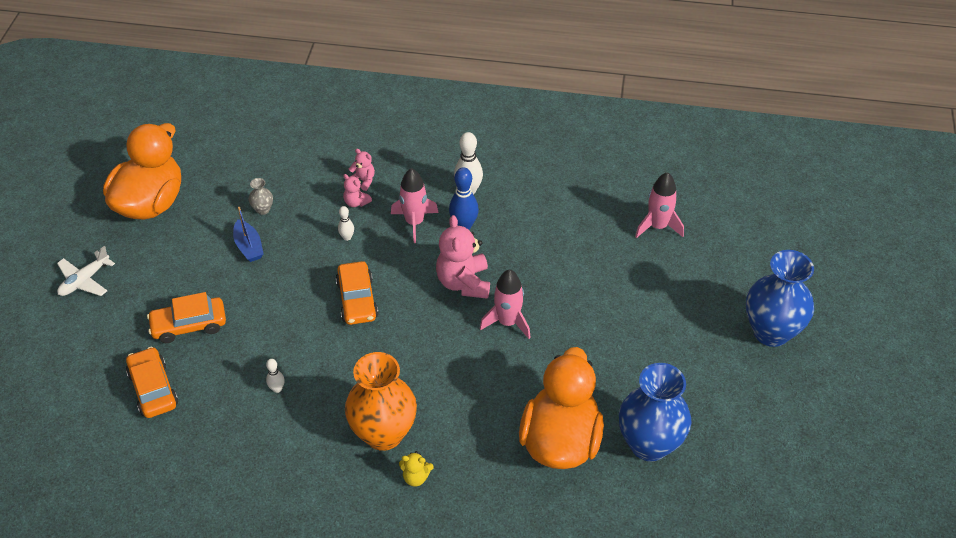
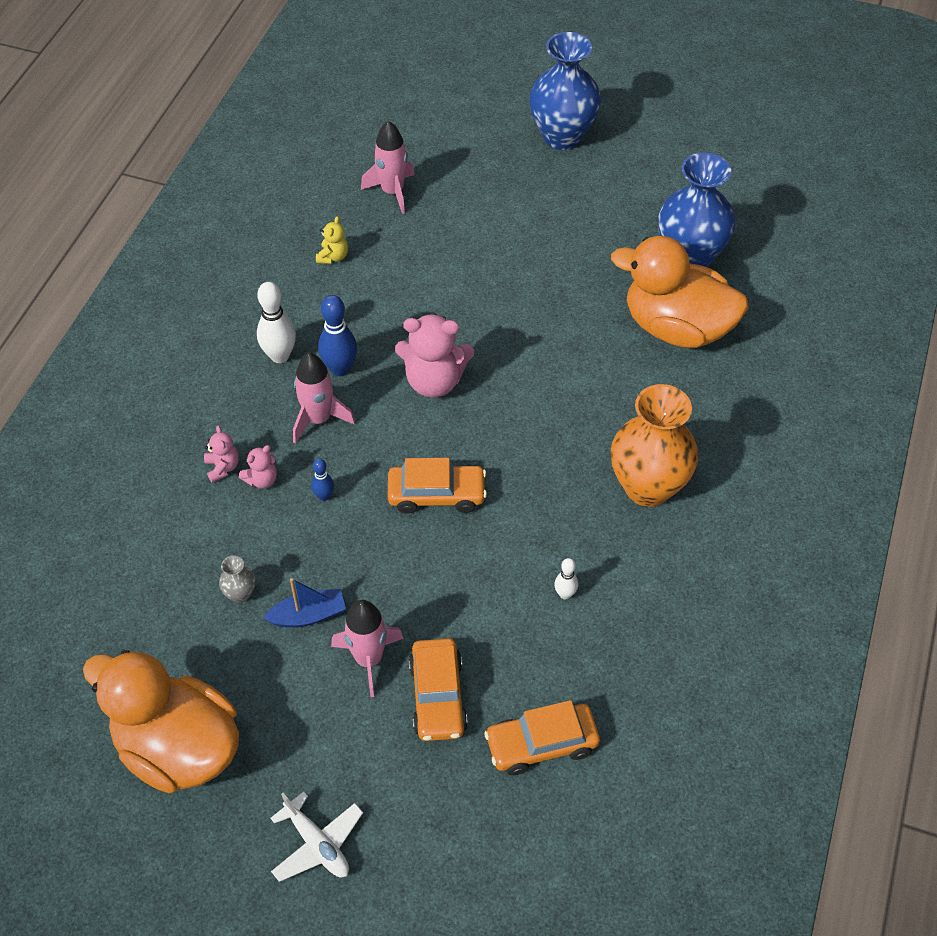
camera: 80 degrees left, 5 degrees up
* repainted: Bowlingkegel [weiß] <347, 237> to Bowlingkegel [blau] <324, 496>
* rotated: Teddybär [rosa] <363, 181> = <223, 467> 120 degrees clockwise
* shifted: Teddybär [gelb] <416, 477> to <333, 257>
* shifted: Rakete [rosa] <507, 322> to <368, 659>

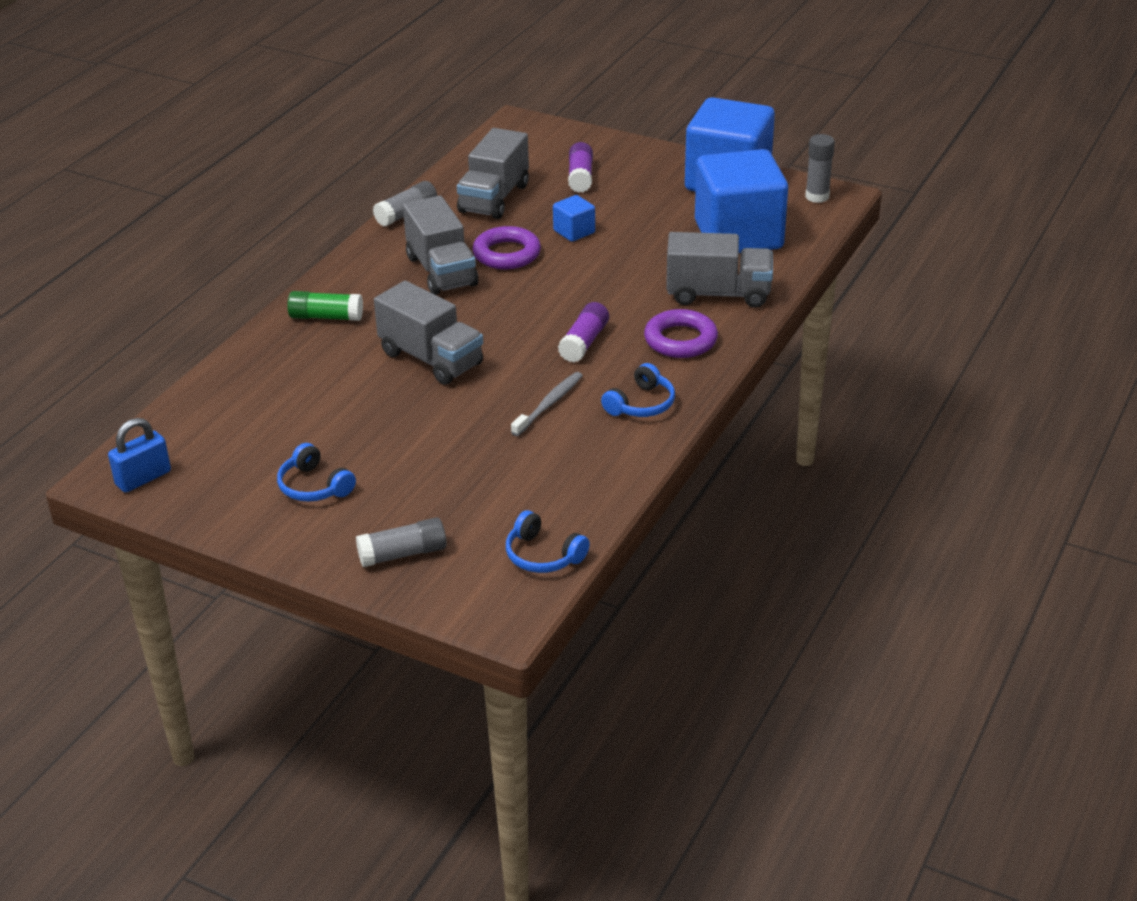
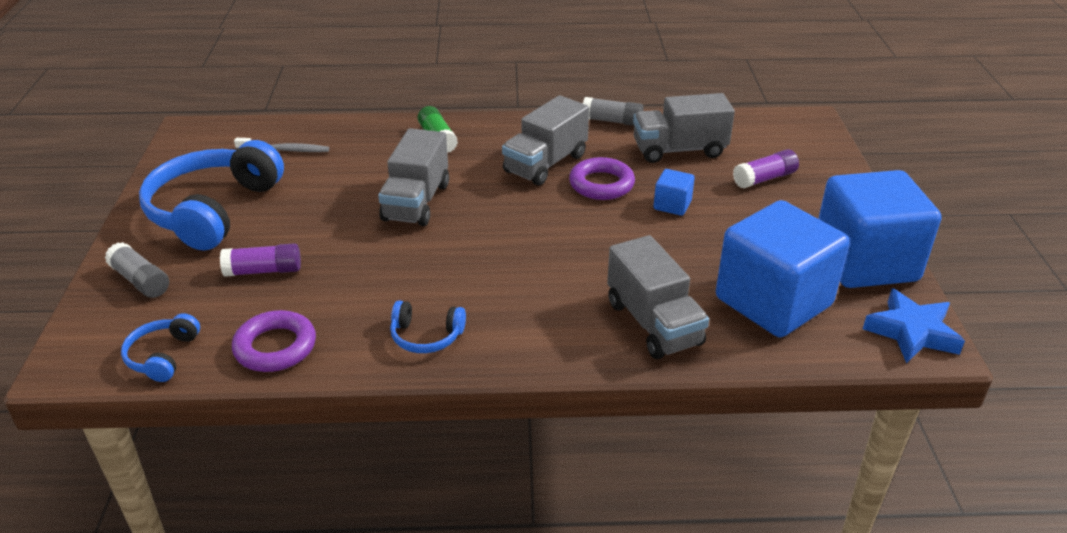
camera: 60 degrees right, 0 degrees up
* gone: Vorhängeschloss [blau] <143, 478>
* scaled: Kopfhörer [blau] <314, 486> = <213, 210> x2.18
* shifted: Zahnbürste [grau] <549, 404> to <285, 150>
* shifted: Klebestift [lila] <584, 342> to <263, 271>
* shifted: Ring [lila] <680, 340> to <275, 347>
* swapped: Klebestift [grau] <817, 196> to Stern [blau] <912, 332>

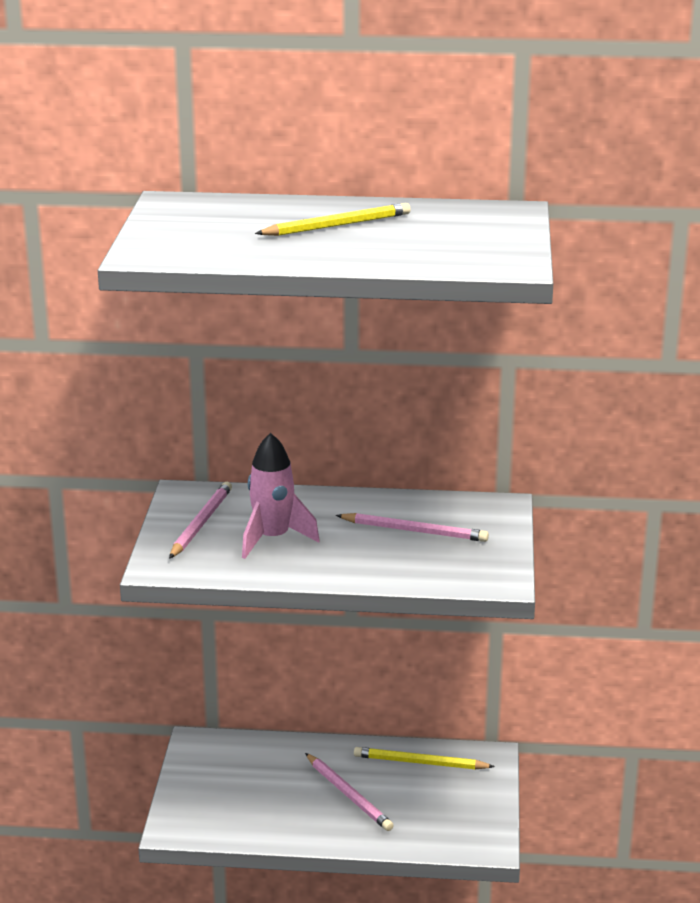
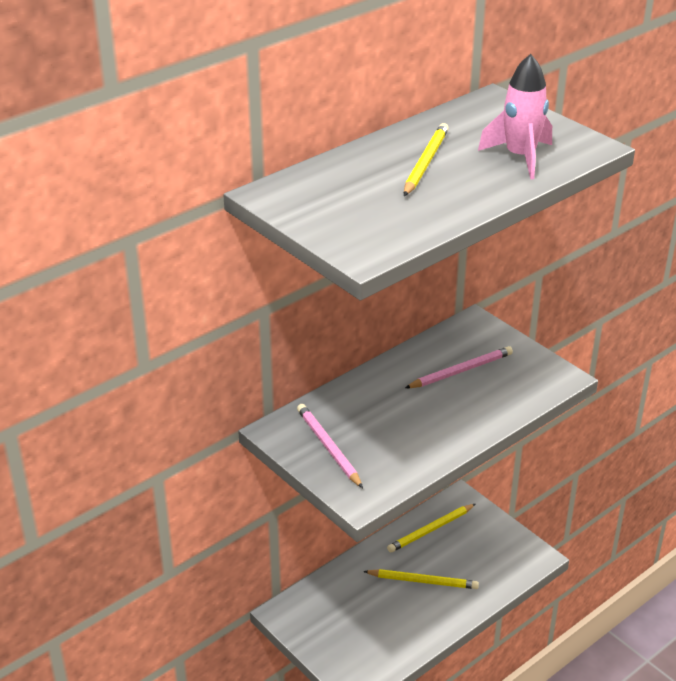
camera: 45 degrees left, 10 degrees up
* shifted: Rakete [rosa] <273, 539> to <520, 157>
* repainted: Bleistift [rosa] <349, 794> to Bleistift [gelb] <423, 581>

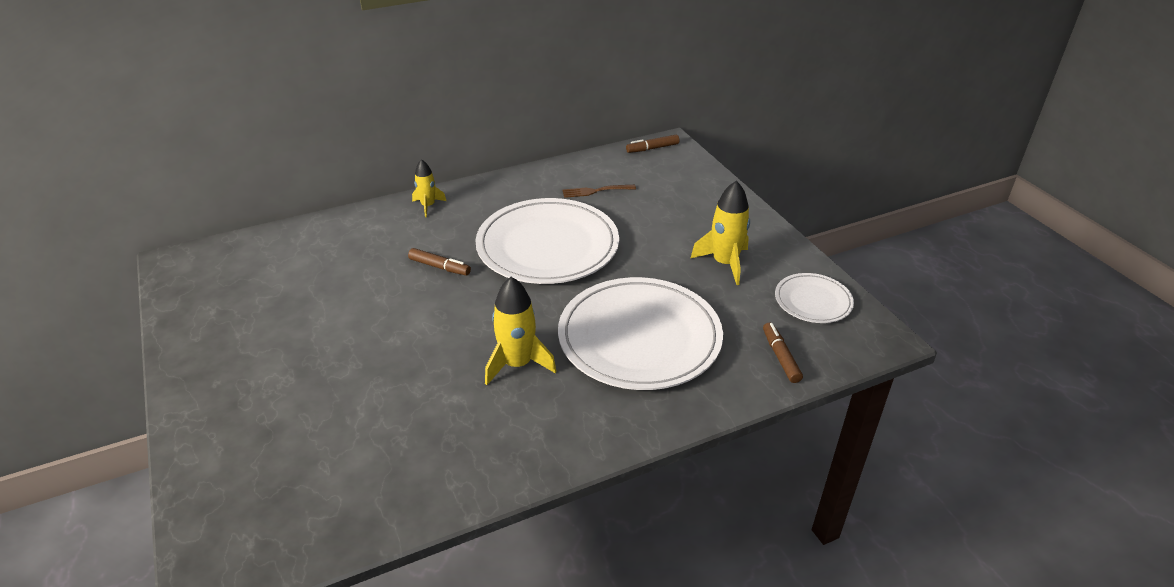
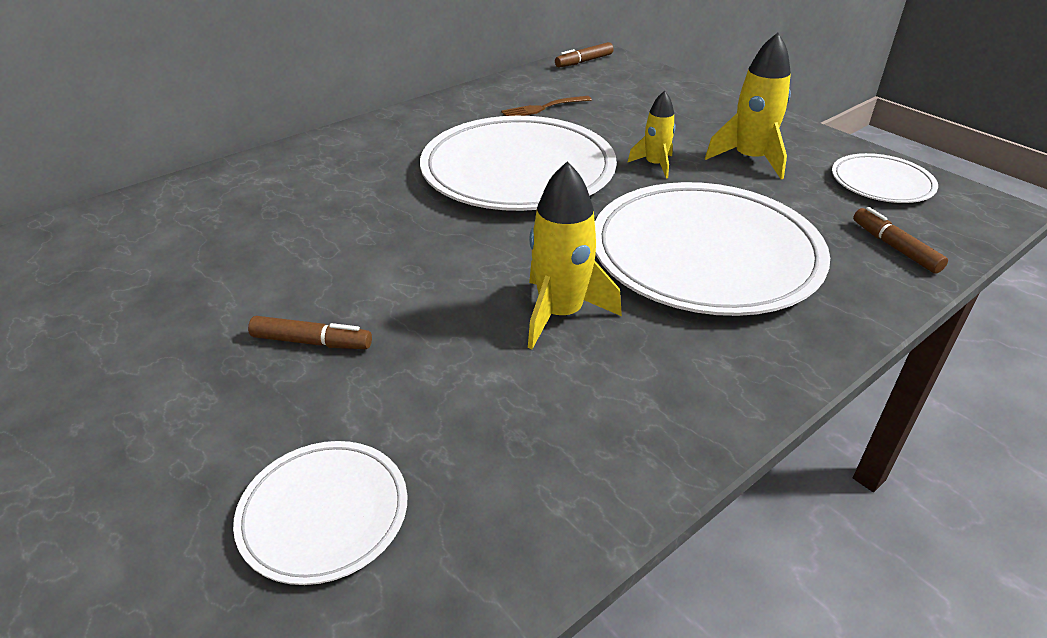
camera: 15 degrees left, 0 degrees up
* shifted: Filzstift [braun] <439, 267> to <312, 342>
* shifted: Rakete [gelb] <428, 206> to <655, 165>
* new: Teller [weiß] <324, 513>

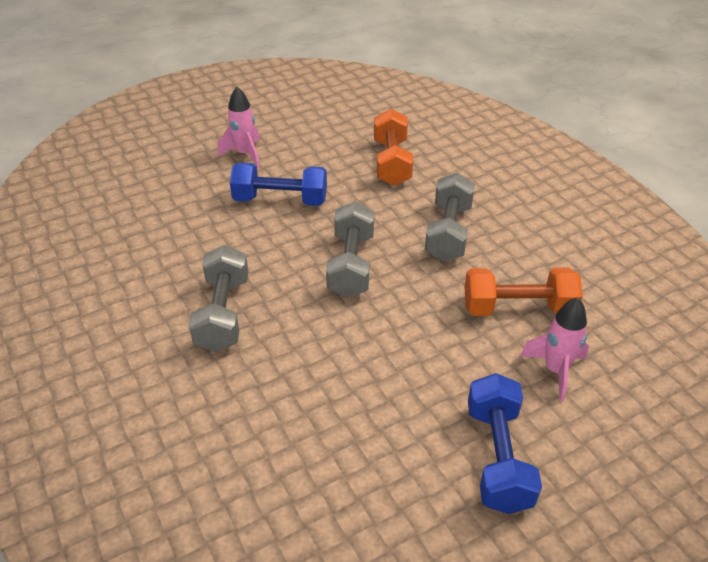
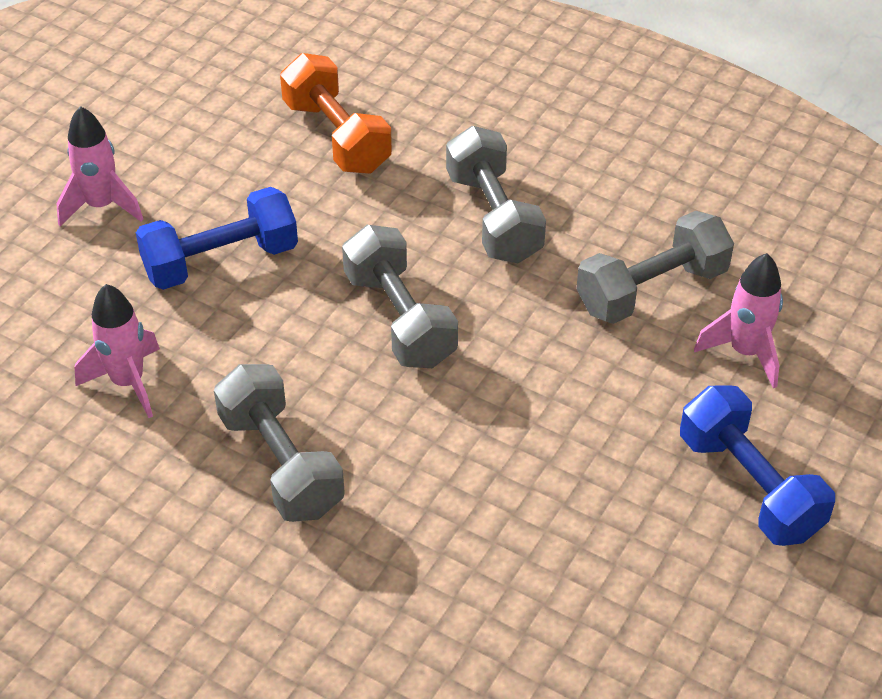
camera: 30 degrees left, 5 degrees up
* repainted: Hantel [orange] <518, 308> to Hantel [grau] <652, 290>
* new: Rakete [rosa] <128, 383>

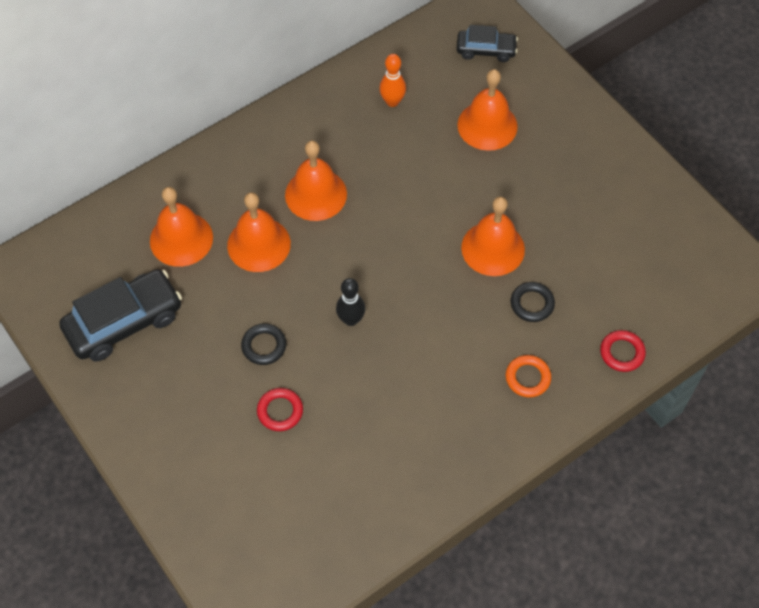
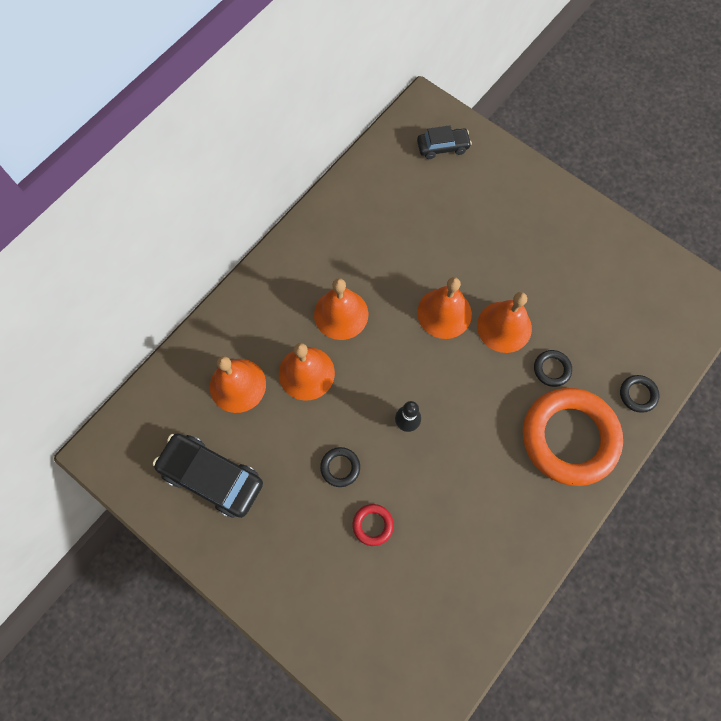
camera: 15 degrees left, 10 degrees up
* rotated: Auto [schwarz] <124, 322> = <212, 477> 105 degrees counterclockwise
* gone: Bowlingkegel [orange] <392, 101>
* shifted: Glocke [orange] <487, 125> to <444, 313>
* scaled: Ring [orange] <527, 378> = <569, 438> x2.50
* repainted: Ring [rot] <622, 353> to Ring [schwarz] <638, 394>

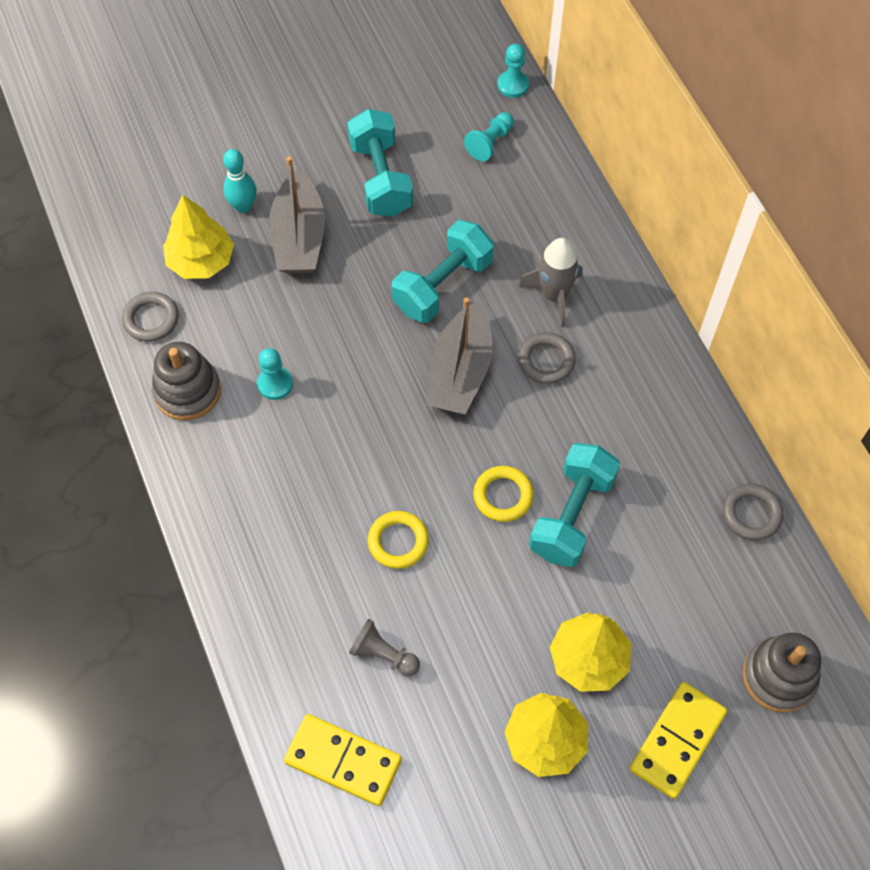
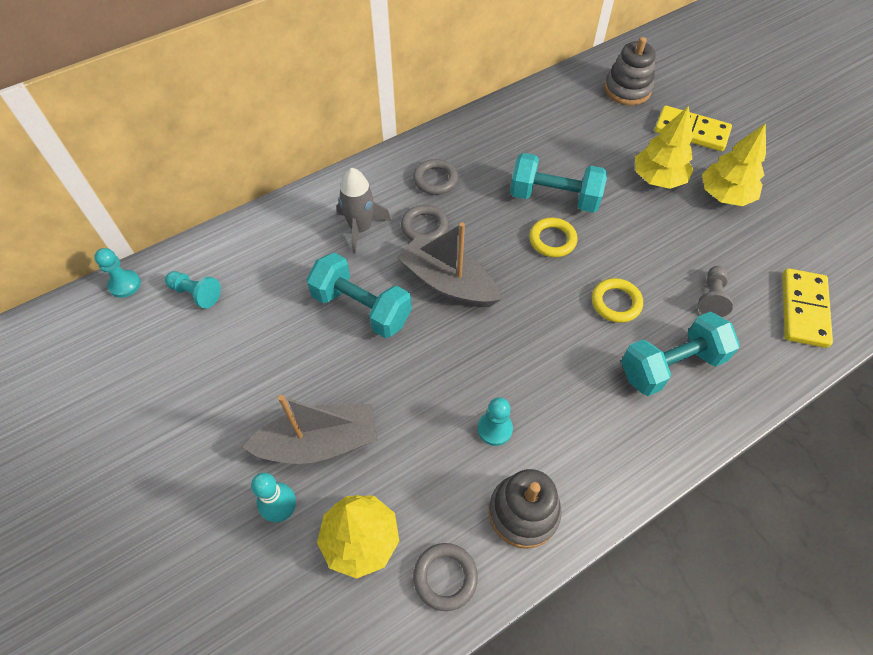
camera: 100 degrees left, 5 degrees down
* shifted: Hantel [türkis] <381, 178> to <671, 365>
* rotated: Boot [grau] <460, 372> = <448, 283> 150 degrees counterclockwise
* shifted: Ring [grau] <751, 514> to <435, 180>

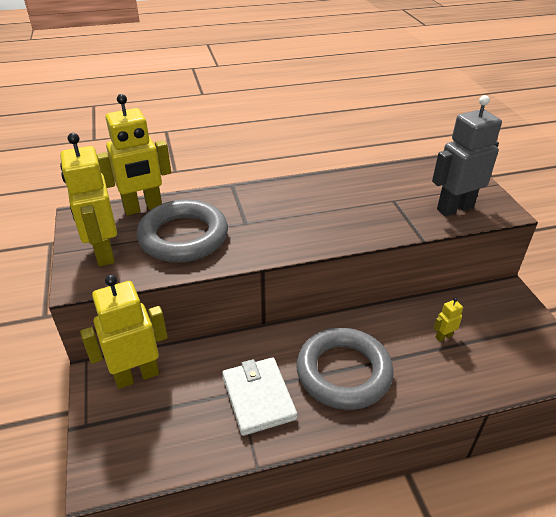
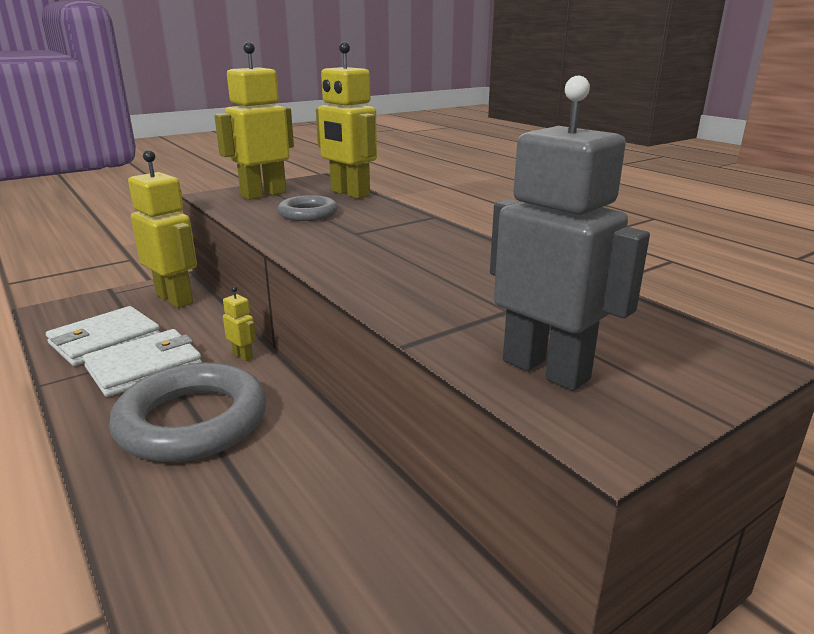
camera: 70 degrees right, 15 degrees down
* scaled: Ring [grau] <183, 237> = <308, 214> x0.54
* shifted: Roboter [gelb] <443, 336> to <243, 356>
* new: Geldbörse [weiß] <105, 340>

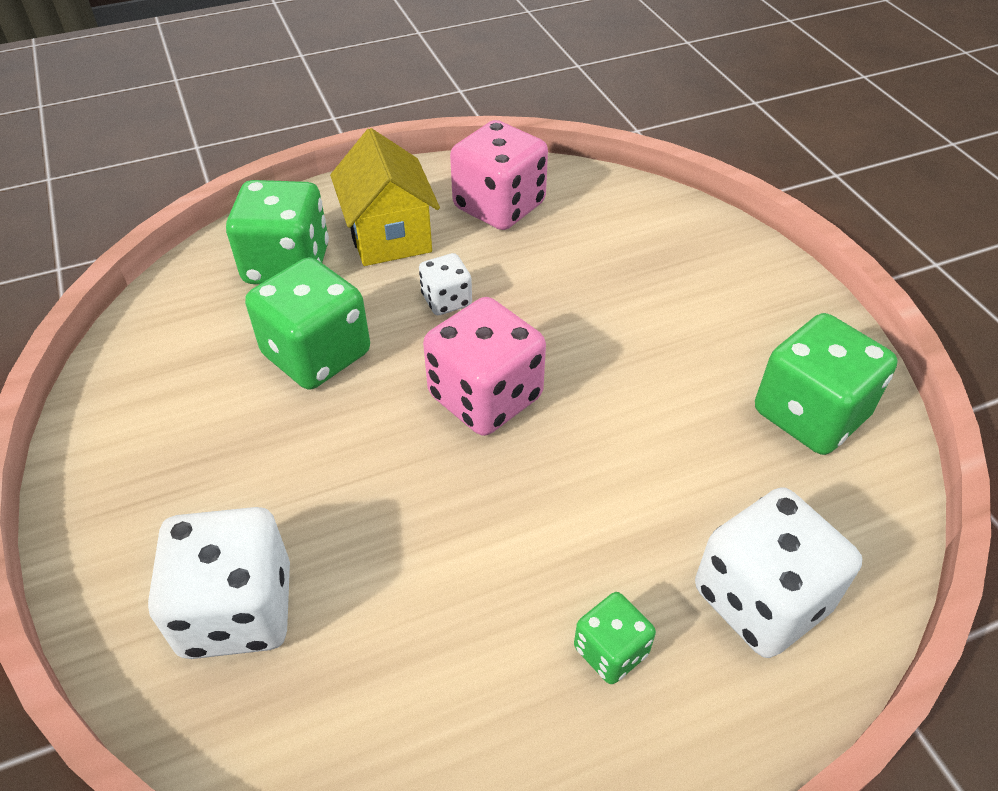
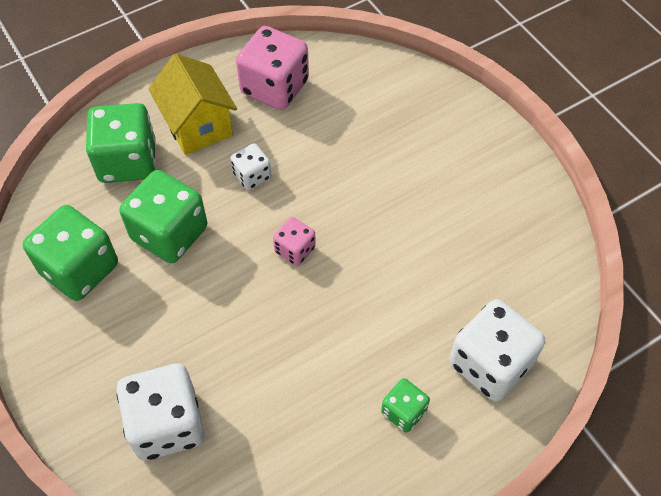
camera: 10 degrees left, 10 degrees up
* scaled: Spielwürfel [rosa] <485, 397> = <295, 250> x0.53
* shifted: Spielwürfel [grün] <810, 414> to <79, 269>

